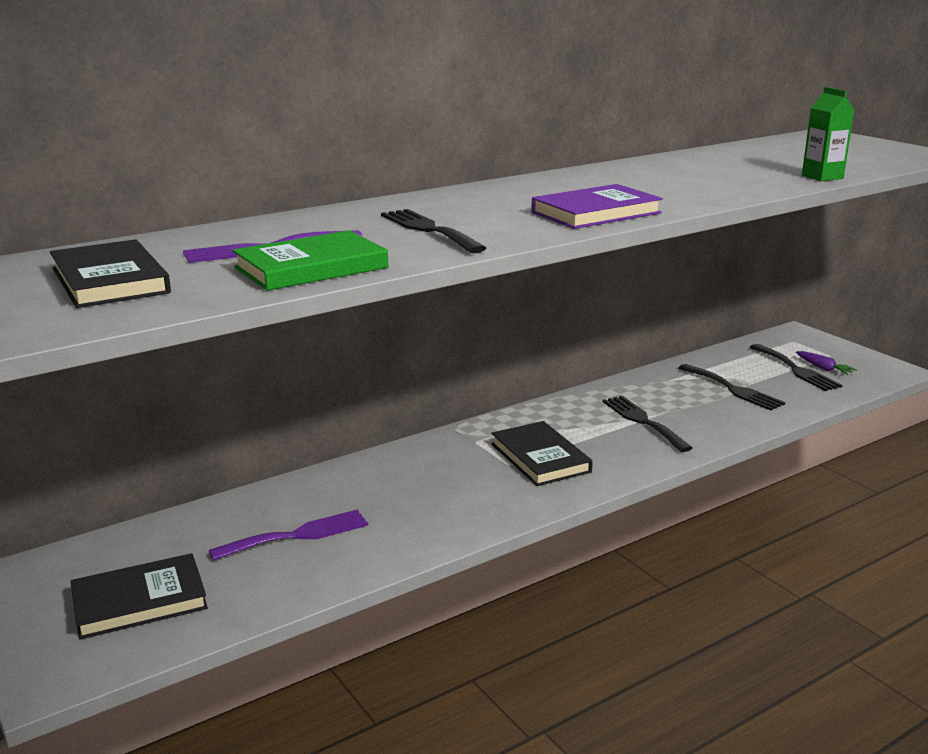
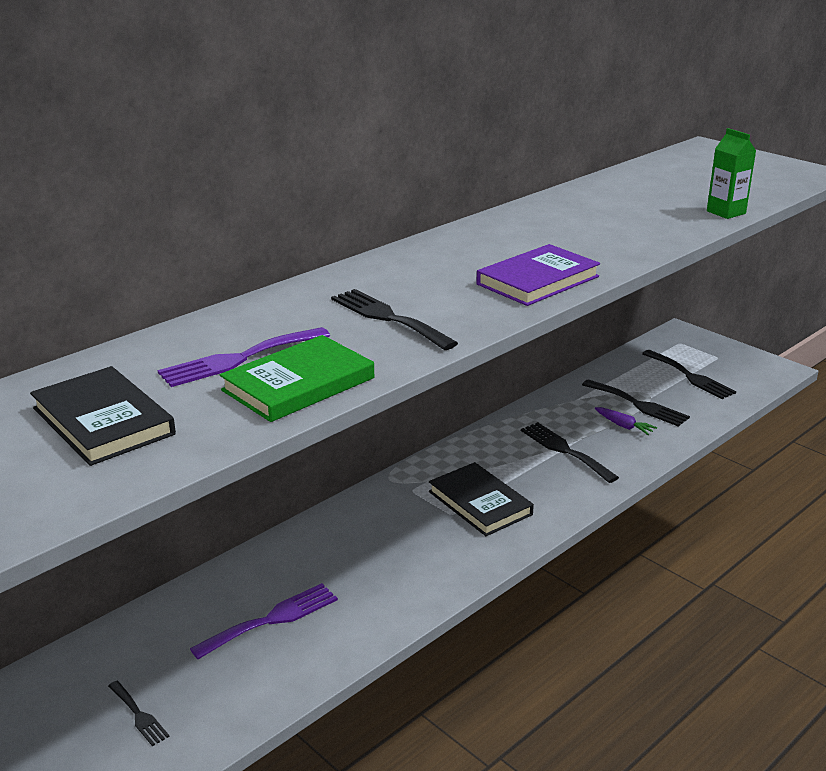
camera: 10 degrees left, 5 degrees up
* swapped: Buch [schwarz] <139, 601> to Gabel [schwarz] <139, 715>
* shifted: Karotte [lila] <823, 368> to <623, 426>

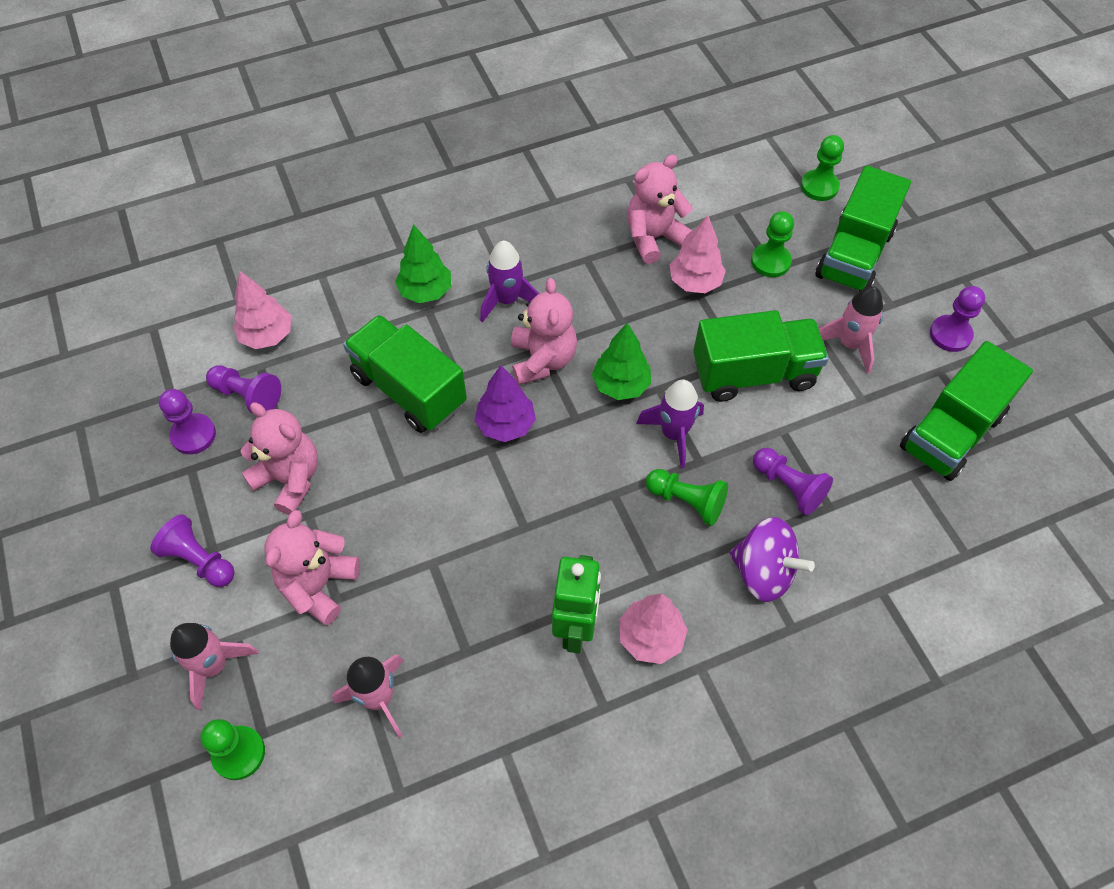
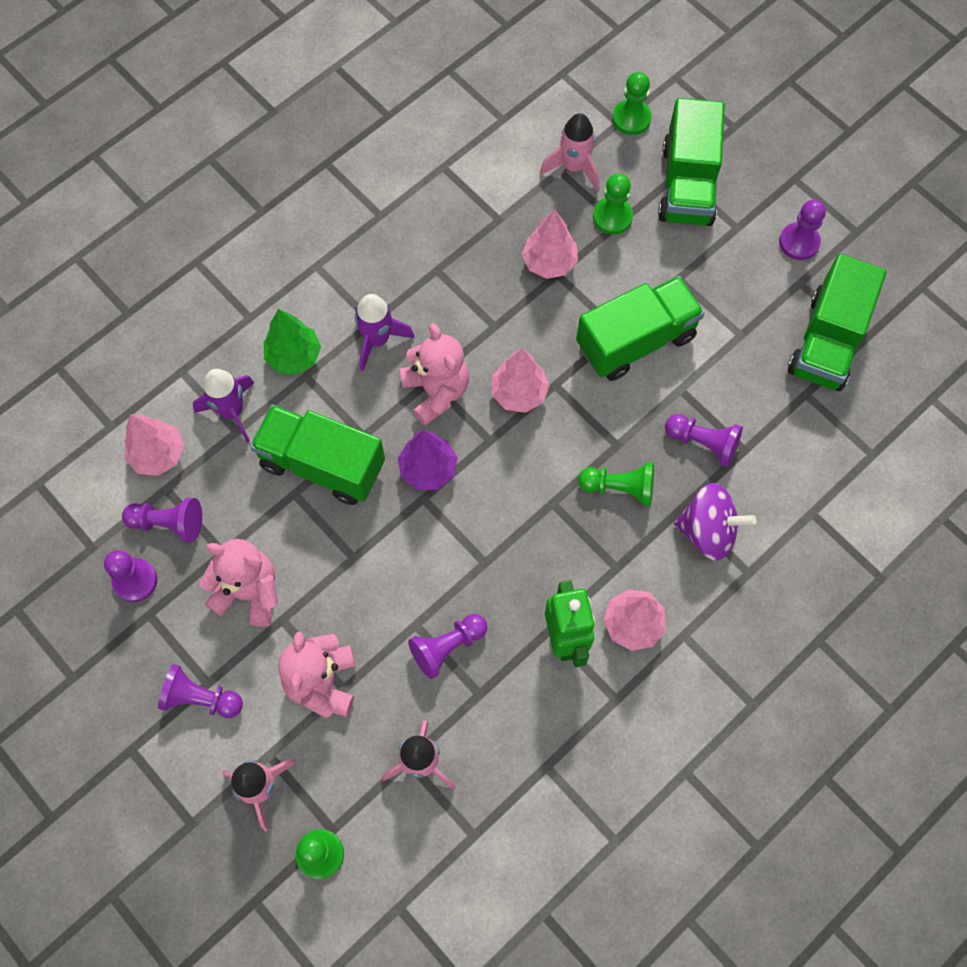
camera: 20 degrees left, 10 degrees up
* repainted: Baum [grün] <620, 385> to Baum [rosa] <519, 393>
* gone: Teddybär [rosa] <653, 238>
* shifted: Rakete [lila] <673, 434> to <232, 411>
* shifted: Rakete [rosa] <849, 344> to <574, 167>
* new: Bauer [lila] <447, 647>

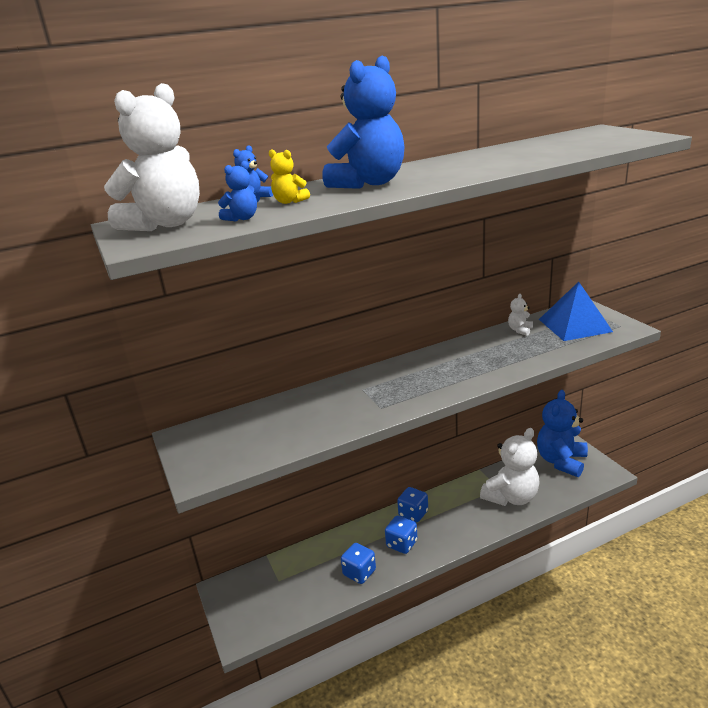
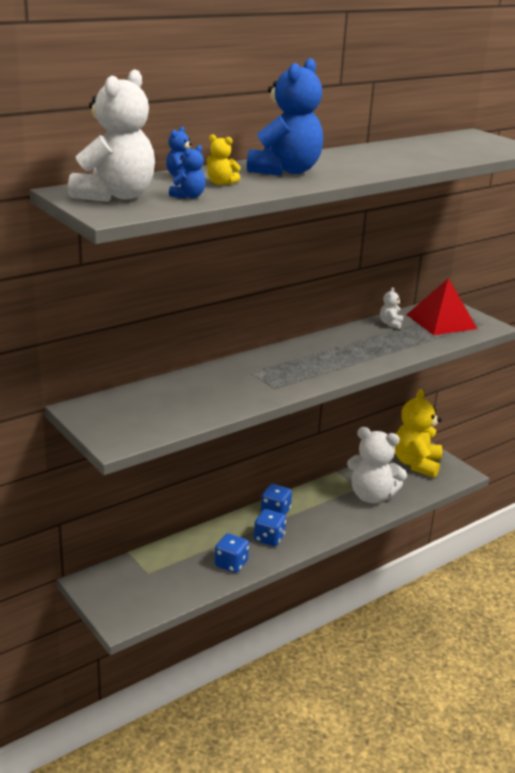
camera: 15 degrees left, 0 degrees up
* rotated: Teddybär [weiß] <511, 497> = <371, 496> 75 degrees clockwise
* repainted: Teddybär [blau] <561, 461> to Teddybär [gelb] <416, 464>
* repainted: Pyramide [blau] <574, 325> to Pyramide [rot] <441, 321>

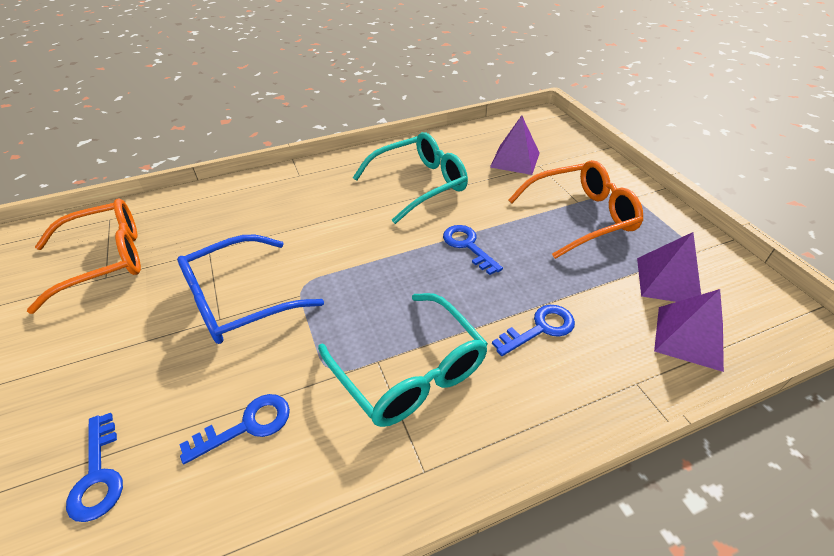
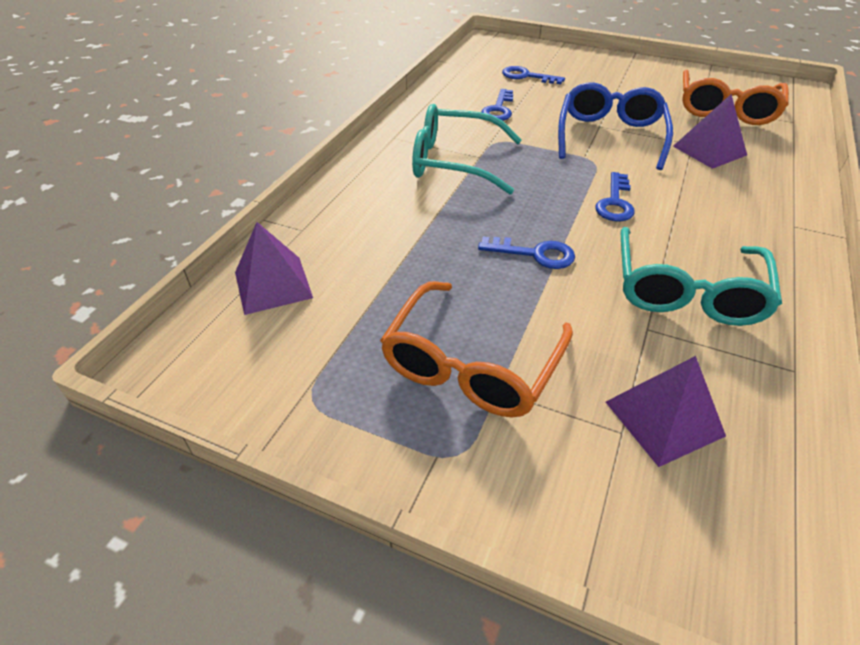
camera: 135 degrees right, 0 degrees up
* shifted: Schlüssel [blau] <540, 329> to <615, 202>
* shifted: Pyramide [lila] <668, 281> to <709, 150>

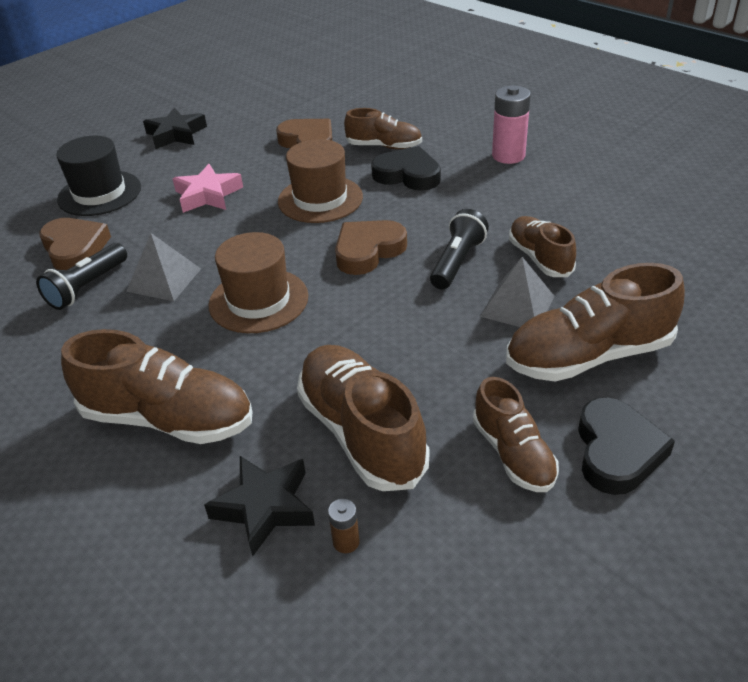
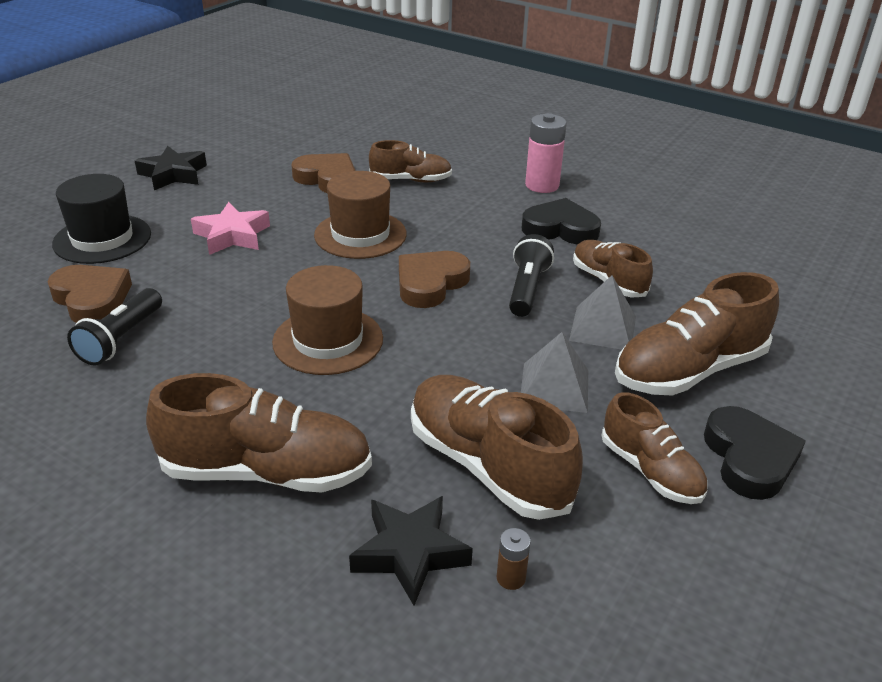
camera: 15 degrees left, 5 degrees down
* shifted: Pyramide [grau] <164, 280> to <554, 387>
* shifted: Herz [schwarz] <408, 175> to <560, 229>

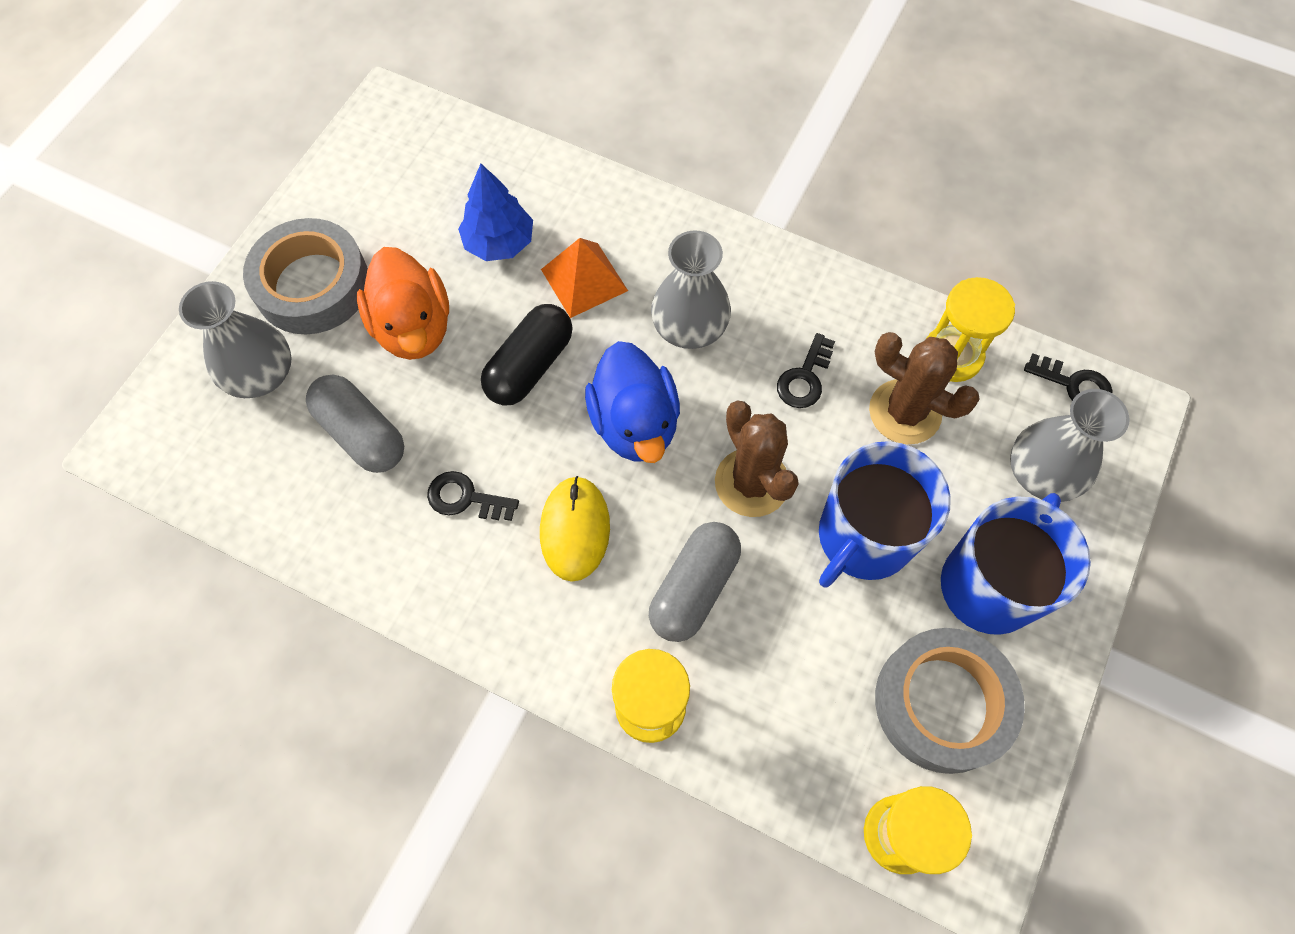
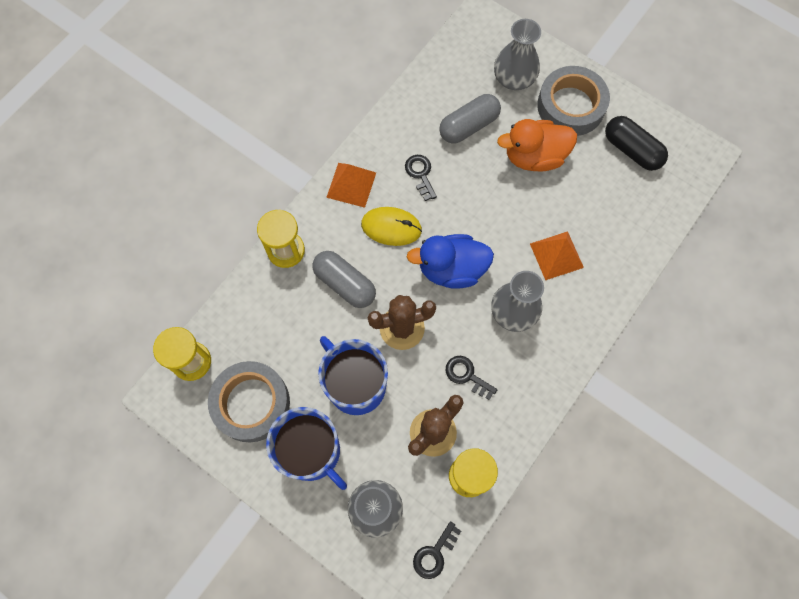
camera: 100 degrees right, 5 degrees up
* rotated: Schlüssel [schwarz] <465, 498> = <420, 174> 45 degrees counterclockwise
* gone: Baum [blau] <499, 242>
* shifted: Kapsel [schwarz] <530, 366> to <631, 150>
* new: Pyramide [orange] <351, 185>

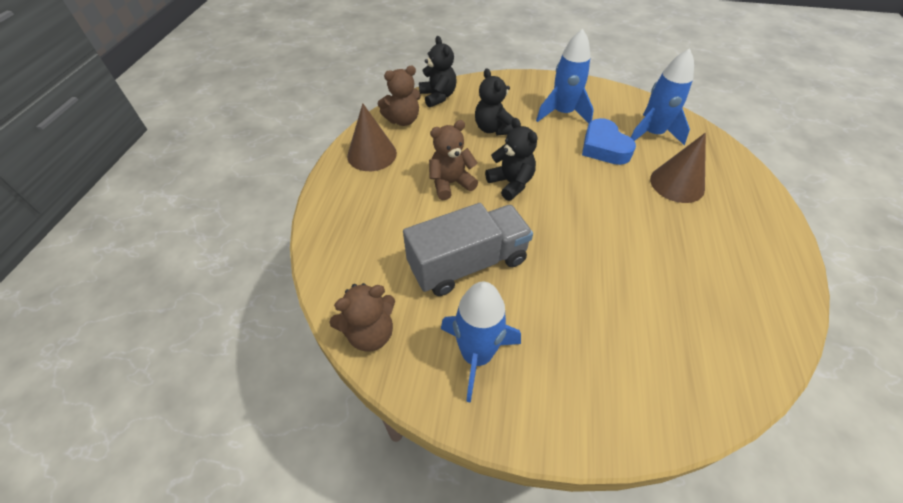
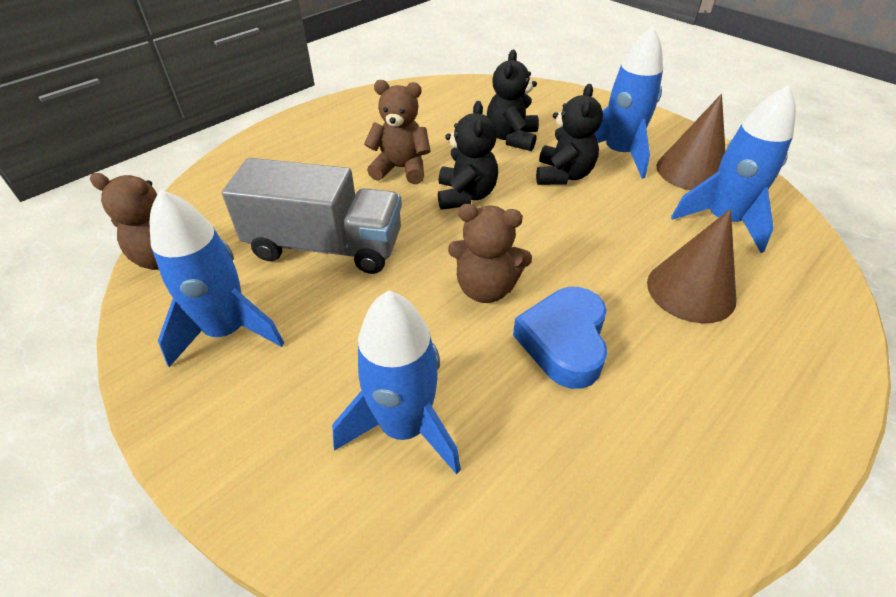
camera: 35 degrees right, 5 degrees down
* shifted: Kegel [braun] <372, 154> to <691, 171>
* shifted: Teddybär [braun] <403, 120> to <485, 288>
* shifted: Teddybär [schwarz] <438, 96> to <563, 175>
* shifted: Herz [blau] <604, 147> to <564, 342>
* new: Rakete [blau] <404, 426>

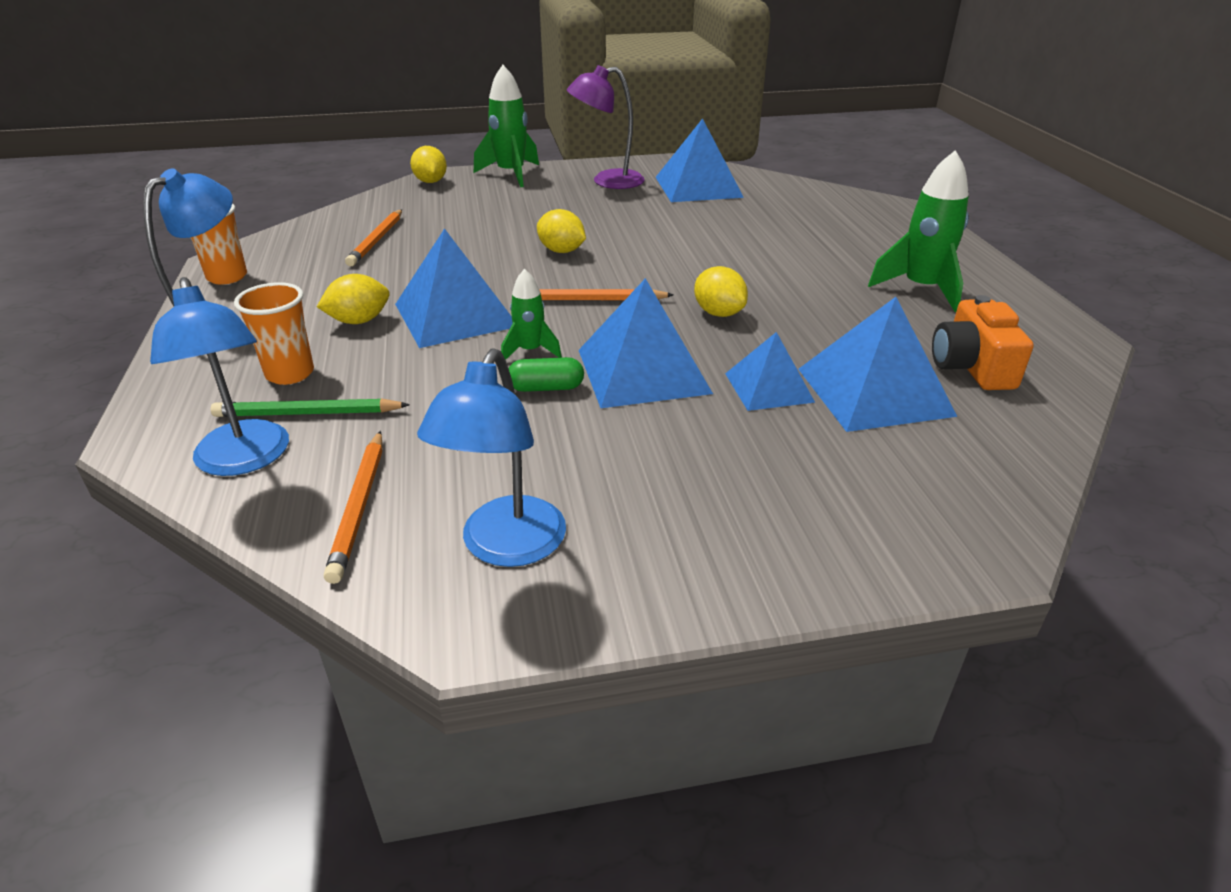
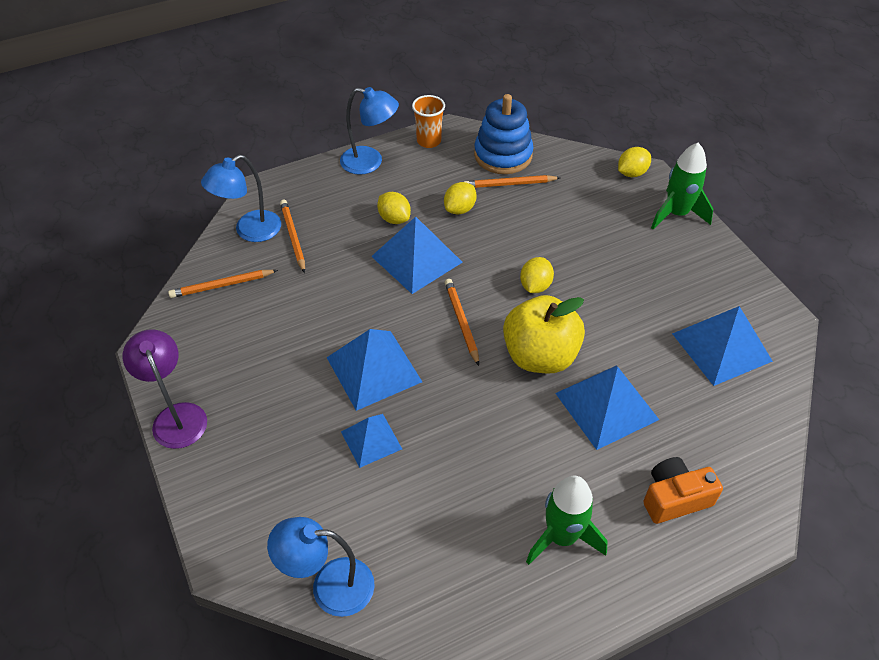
camera: 75 degrees right, 15 degrees up
* repainted: Bleistift [grün] <308, 413> to Bleistift [orange] <293, 237>
* gone: Becher [orange] <290, 374>
* shifted: Lampe [blau] <506, 547> to <329, 586>
* gone: Rakete [grün] <530, 351>
* gone: Kapsel [grün] <546, 388>
* shifted: Lampe [lila] <607, 181> to <176, 416>
* shifted: Zitrone [gelb] <718, 313> to <460, 209>
* shifted: Pyramide [blau] <874, 391> to <606, 406>
* shifted: Kamera [orange] <971, 367> to <675, 498>
* new: Stapelspielzeug [blau] <503, 155>
* new: Apfel [gelb] <540, 356>

